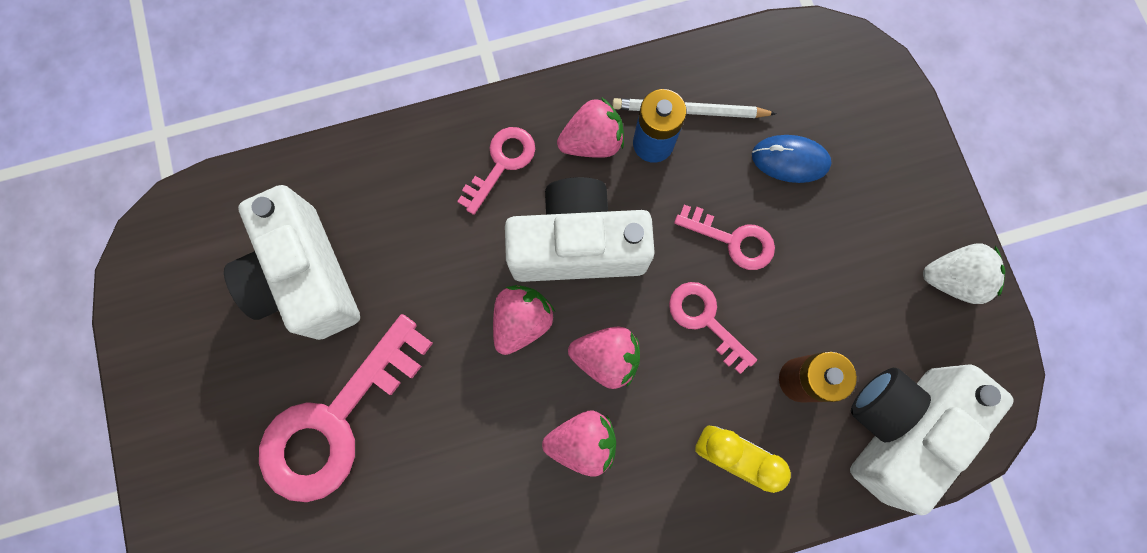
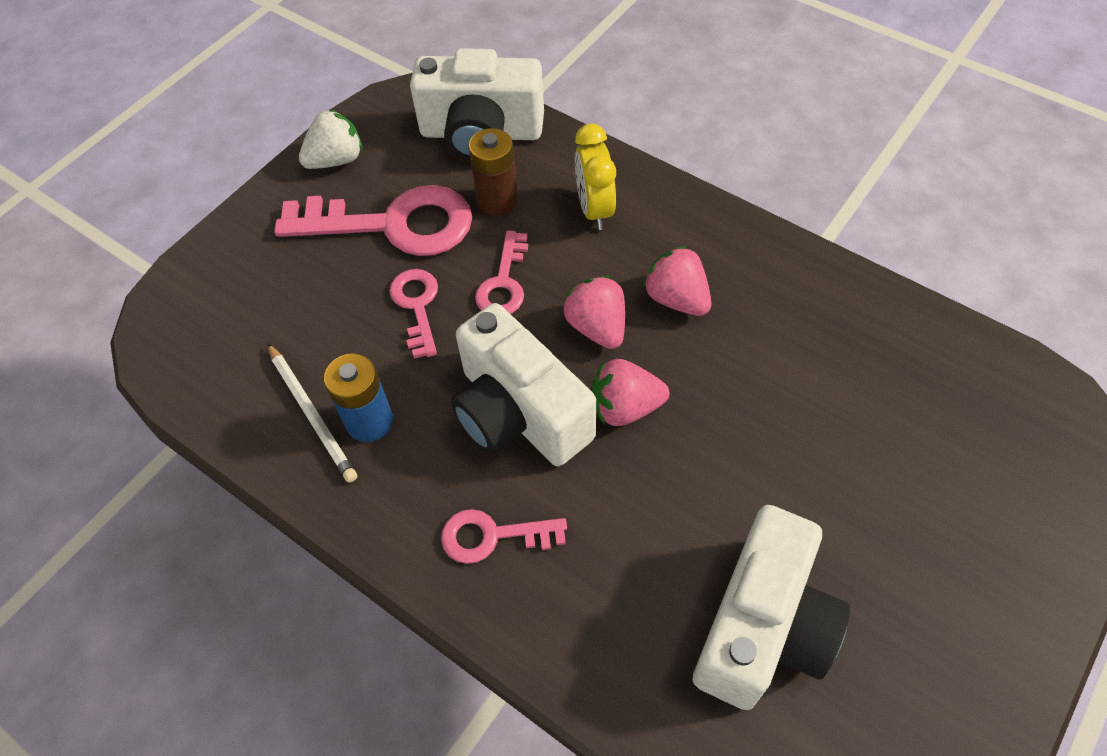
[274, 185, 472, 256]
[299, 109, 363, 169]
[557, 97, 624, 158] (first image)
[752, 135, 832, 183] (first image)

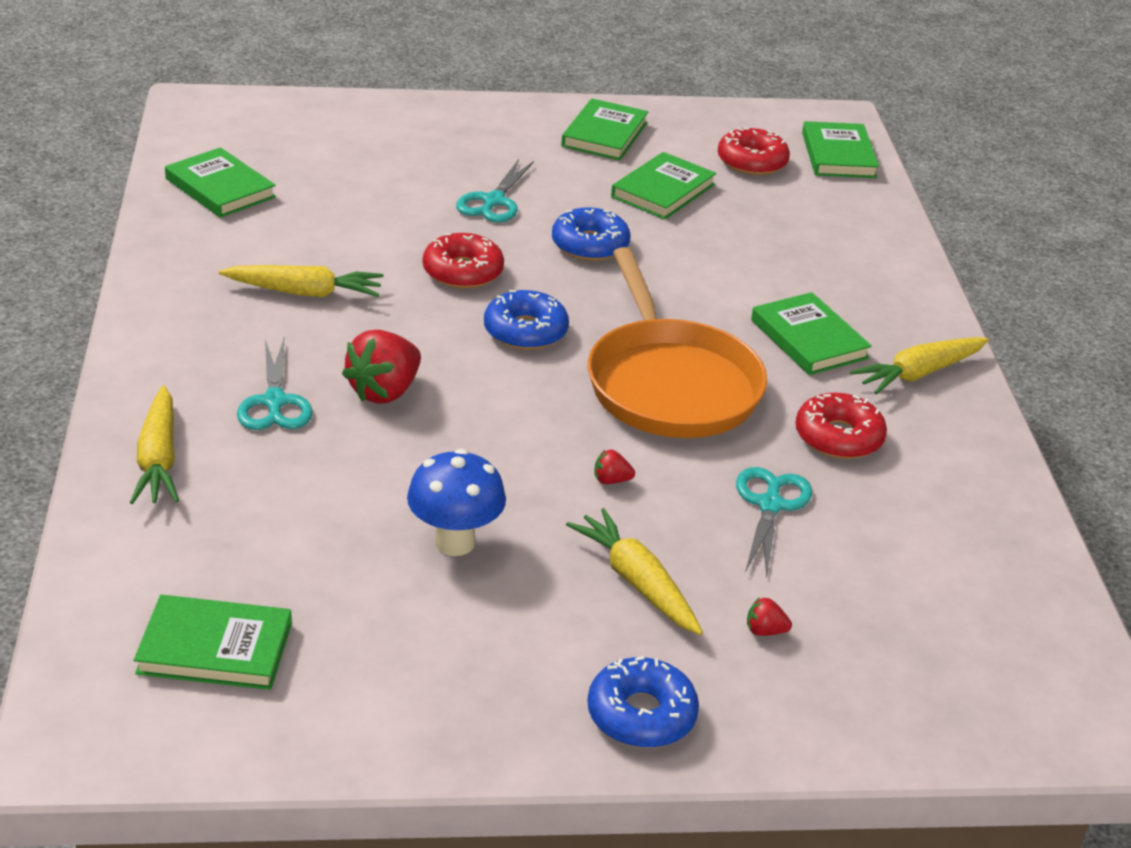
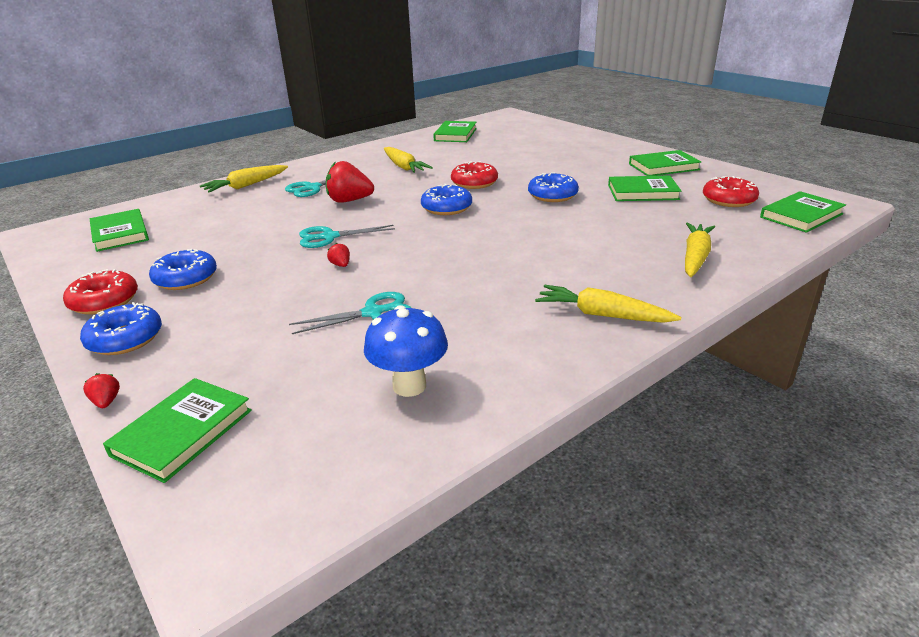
[63, 269, 138, 315]
[83, 373, 120, 408]
[103, 378, 252, 483]
[149, 249, 217, 290]
[299, 225, 395, 248]
[364, 305, 448, 397]
[685, 222, 715, 277]
[588, 247, 767, 438] (first image)

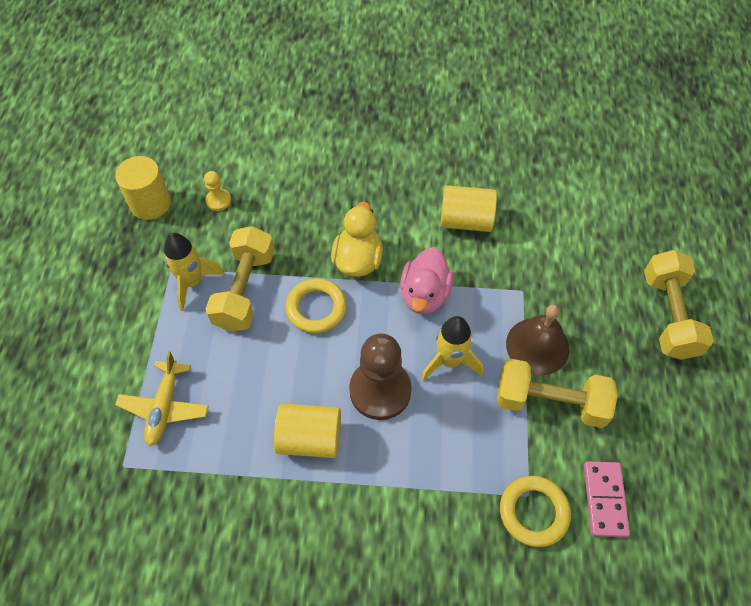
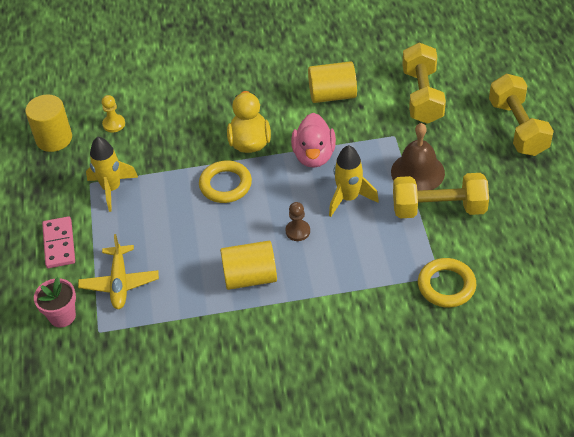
[34, 277, 76, 327]
[42, 216, 75, 268]
[285, 202, 310, 241]
[402, 42, 446, 124]

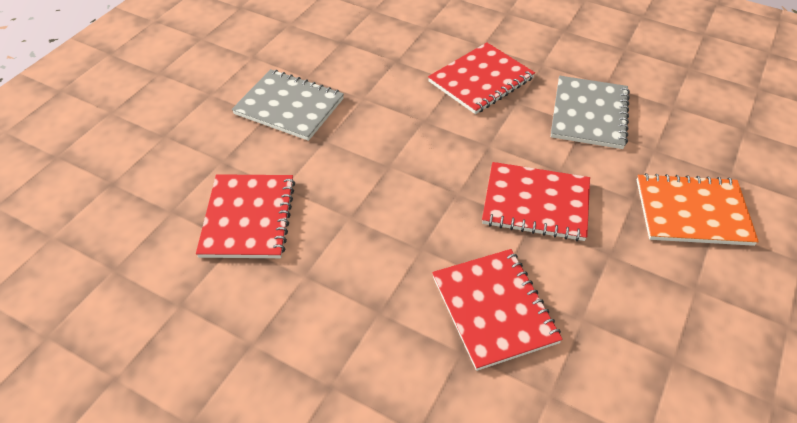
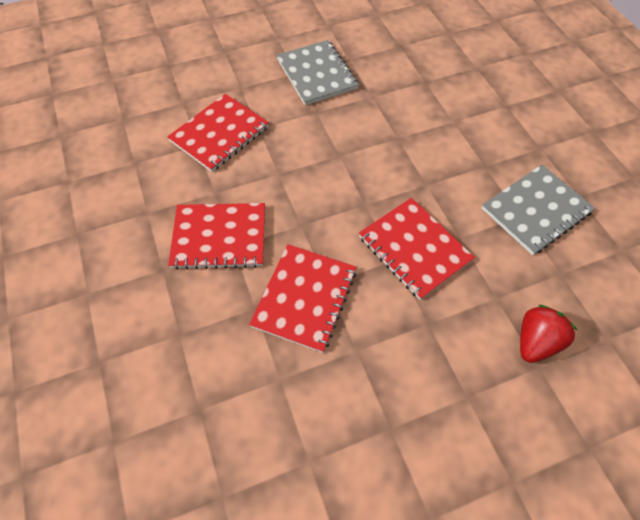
[168, 203, 265, 270]
[520, 305, 577, 363]

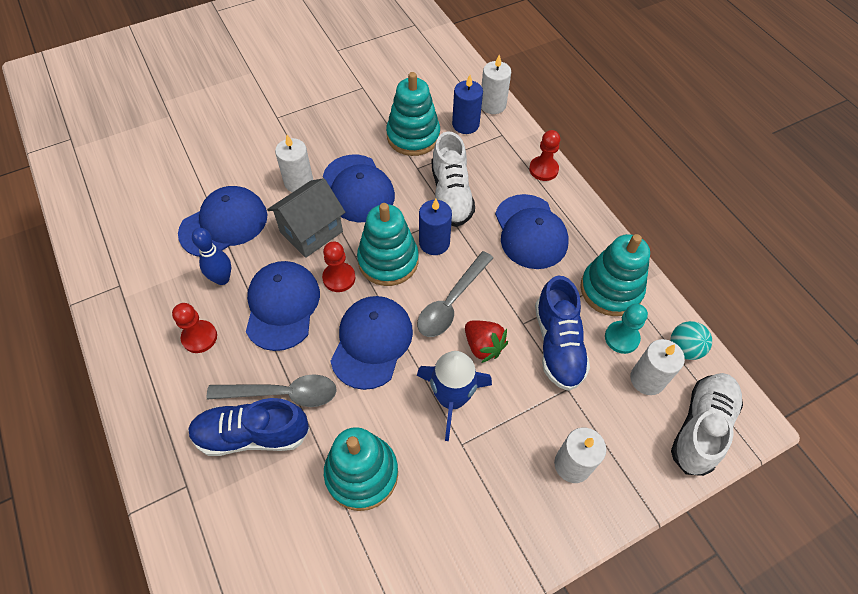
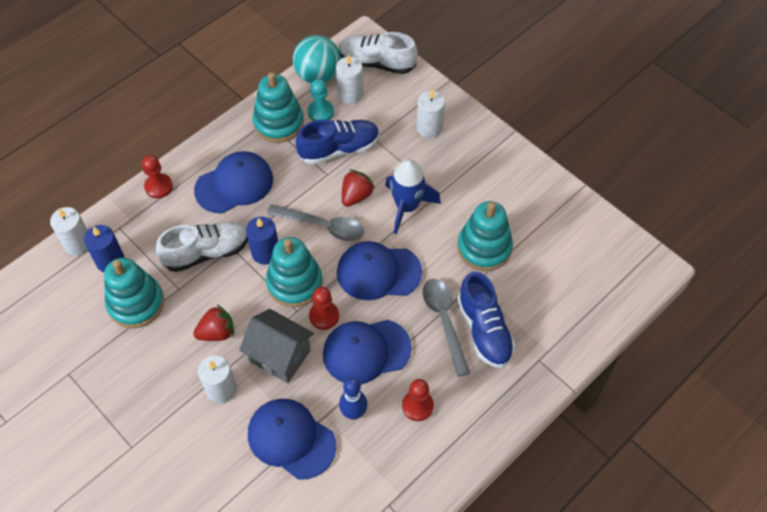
[193, 305, 234, 341]
[293, 35, 341, 83]

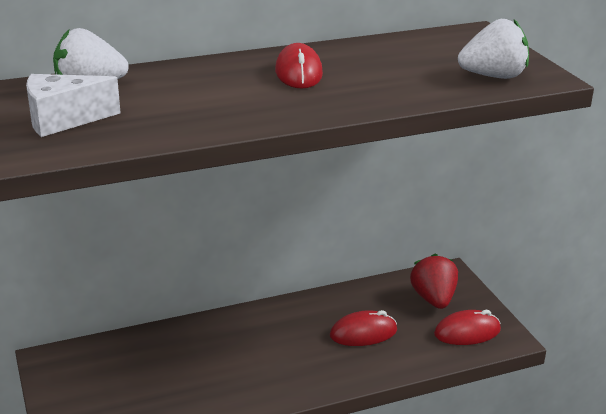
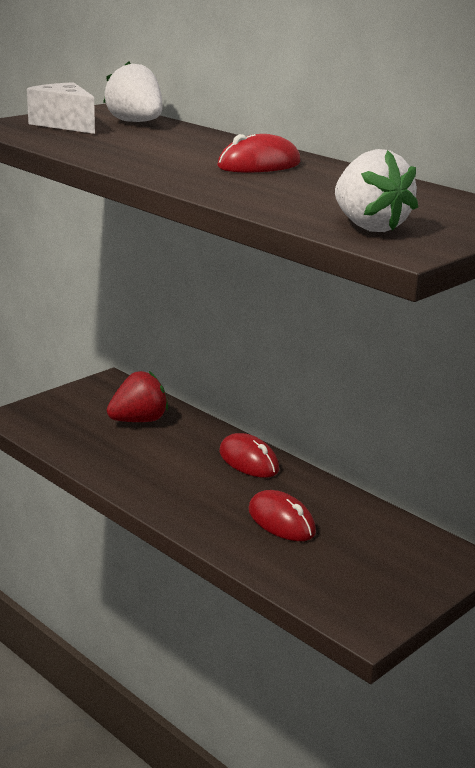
[107, 371, 168, 422]
[219, 433, 279, 478]

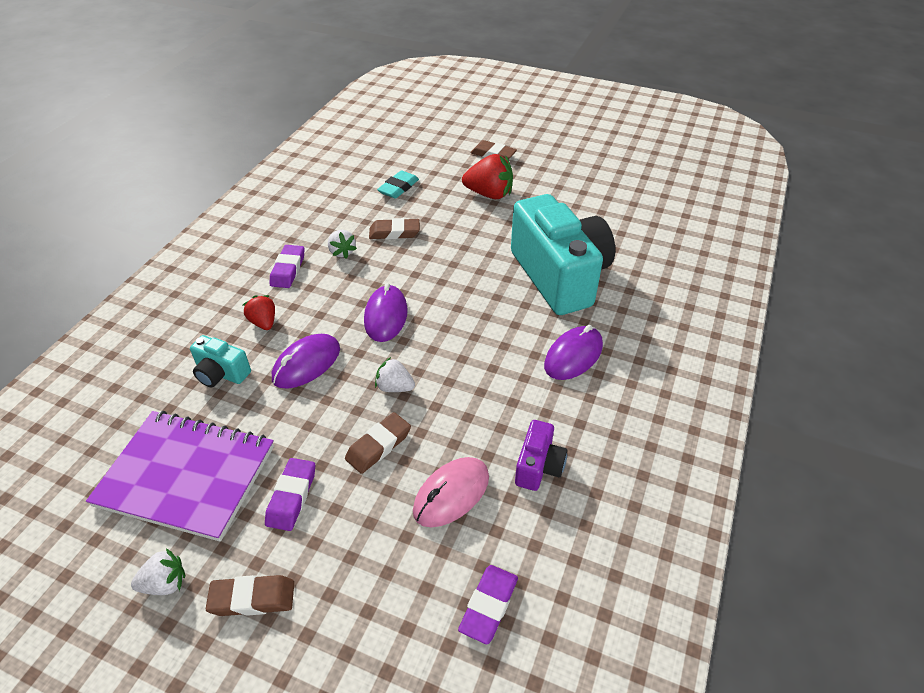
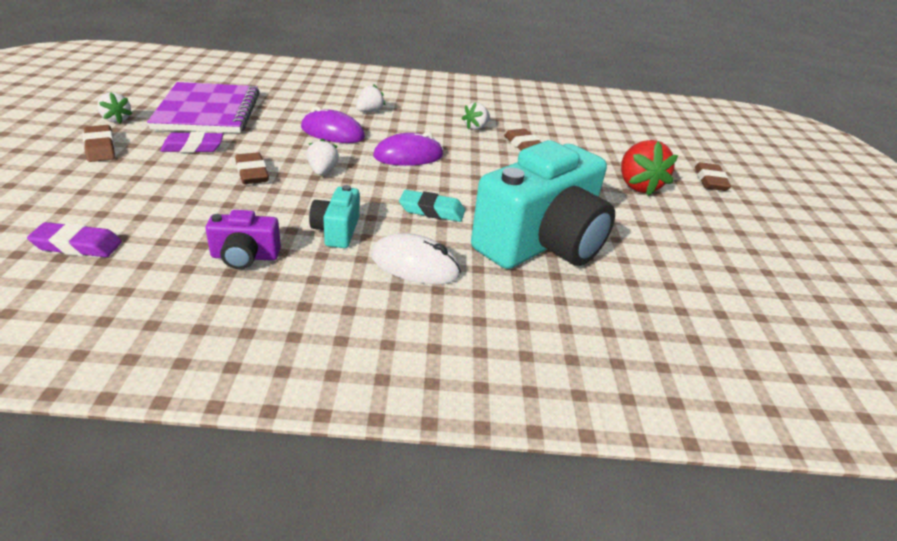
[235, 152, 269, 184]
[309, 185, 359, 248]
[356, 84, 385, 112]
[371, 233, 461, 284]
[399, 190, 465, 222]
[269, 245, 304, 288] (first image)
[413, 457, 489, 528] (first image)

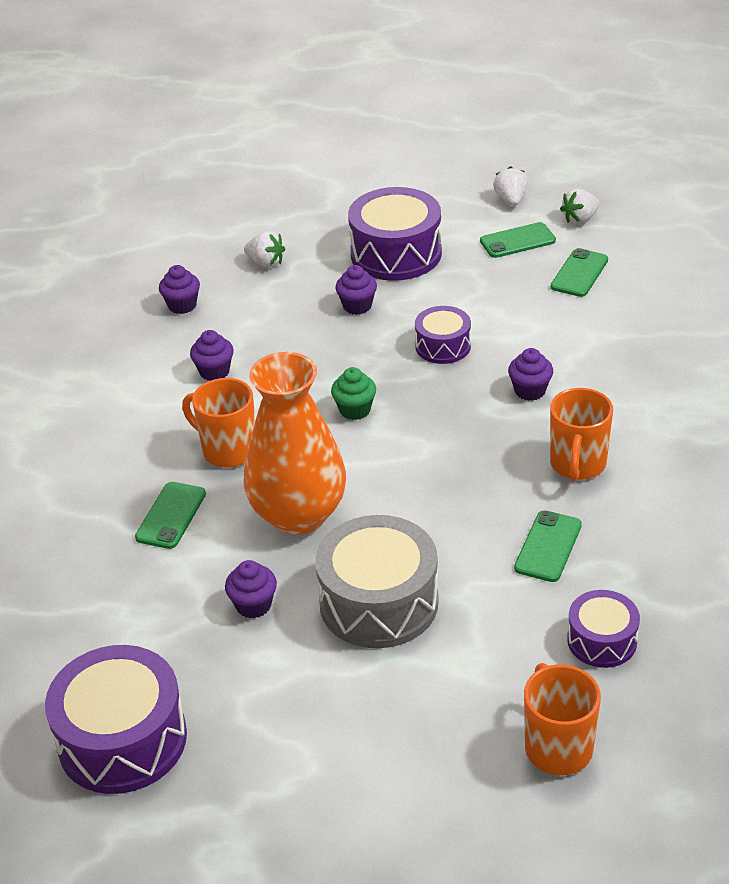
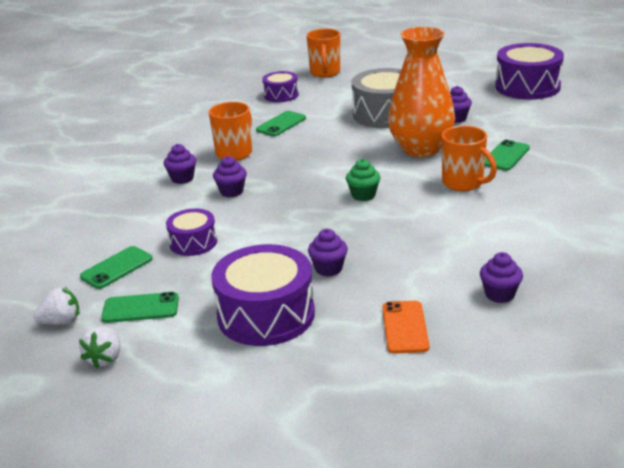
[164, 144, 196, 184]
[166, 208, 217, 256]
[382, 301, 429, 354]

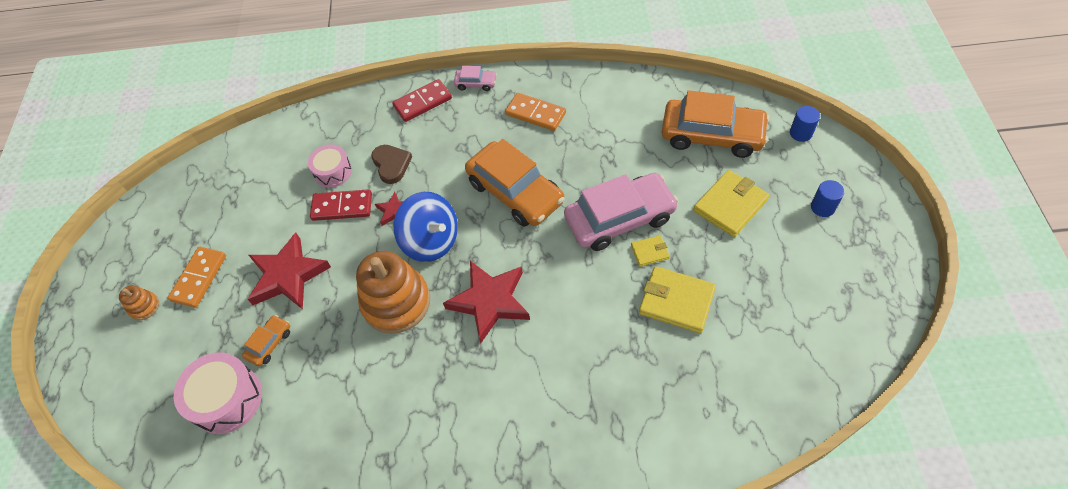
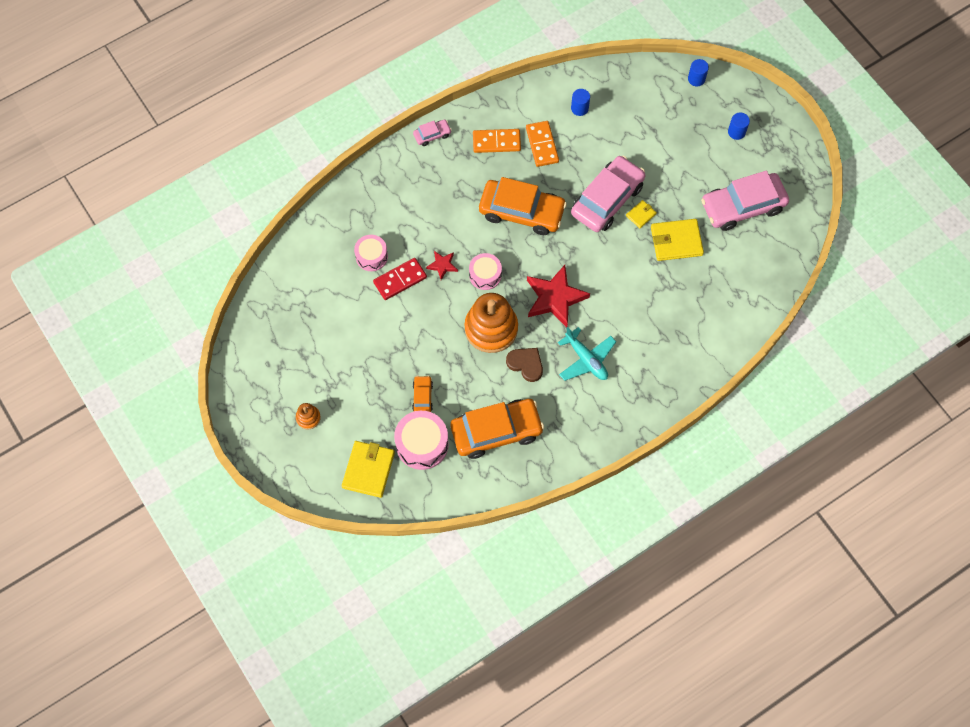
[342, 441, 395, 498]
[450, 399, 544, 459]
[469, 253, 502, 290]
[506, 348, 543, 382]
[526, 121, 559, 167]
[558, 327, 616, 381]
[571, 89, 590, 116]
[701, 171, 789, 231]
[247, 233, 331, 309] (first image)
[392, 79, 452, 122] (first image)

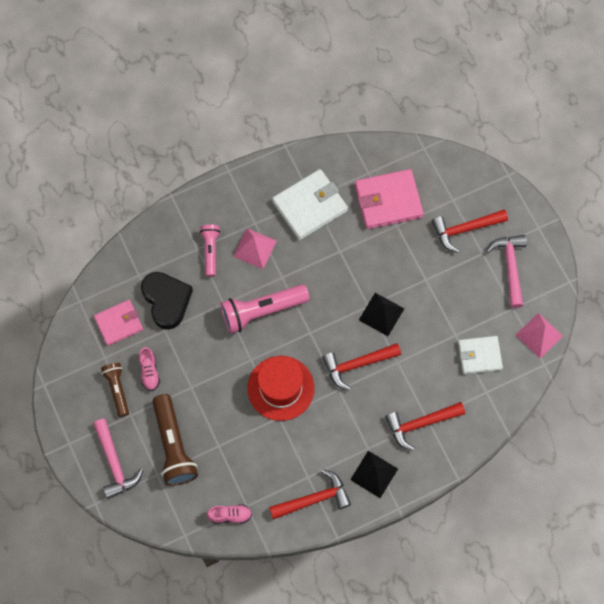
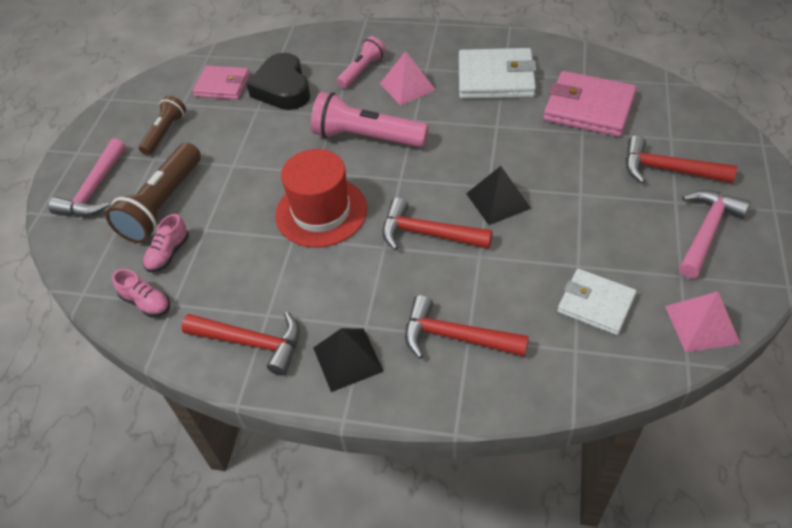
[143, 214, 189, 272]
[247, 53, 310, 110]

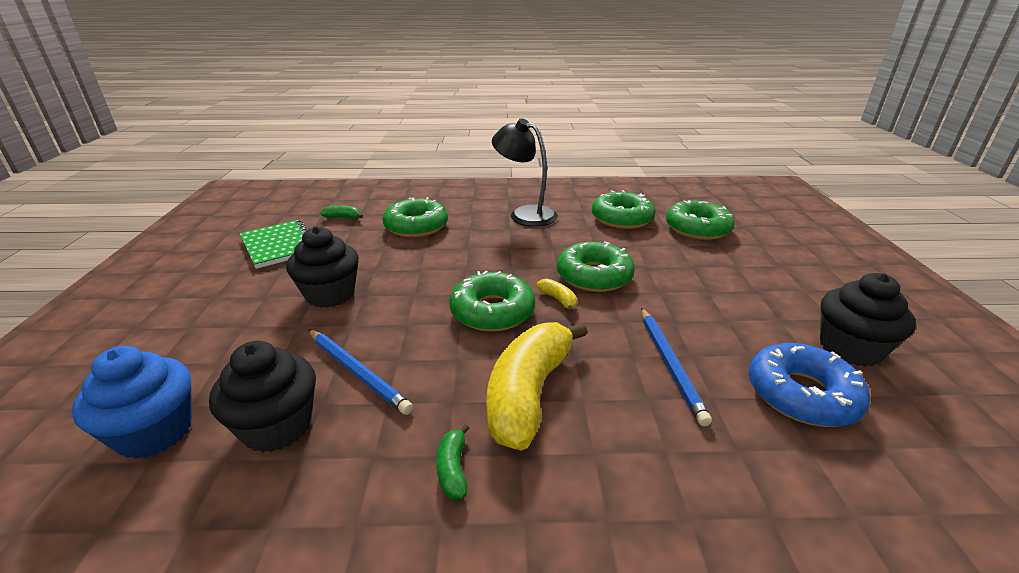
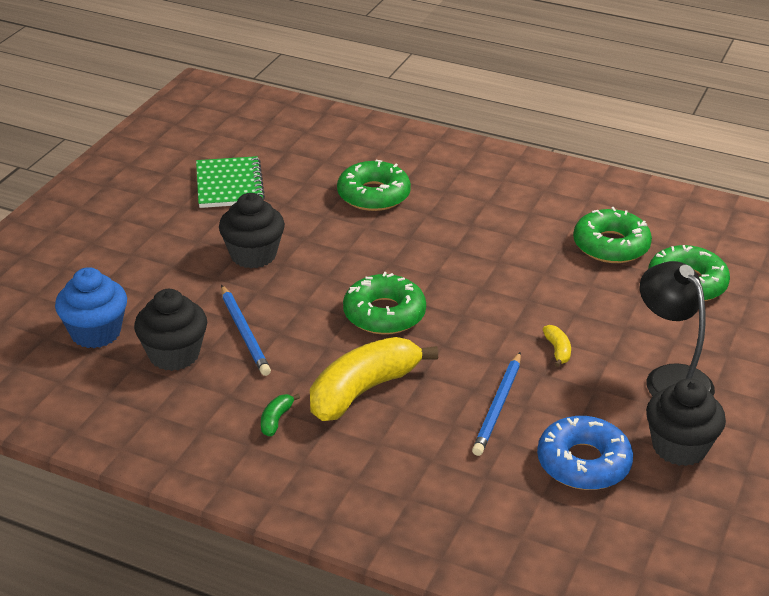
[543, 325, 571, 367]
[640, 261, 715, 396]
[320, 206, 363, 219] (first image)
[557, 241, 635, 292] (first image)

